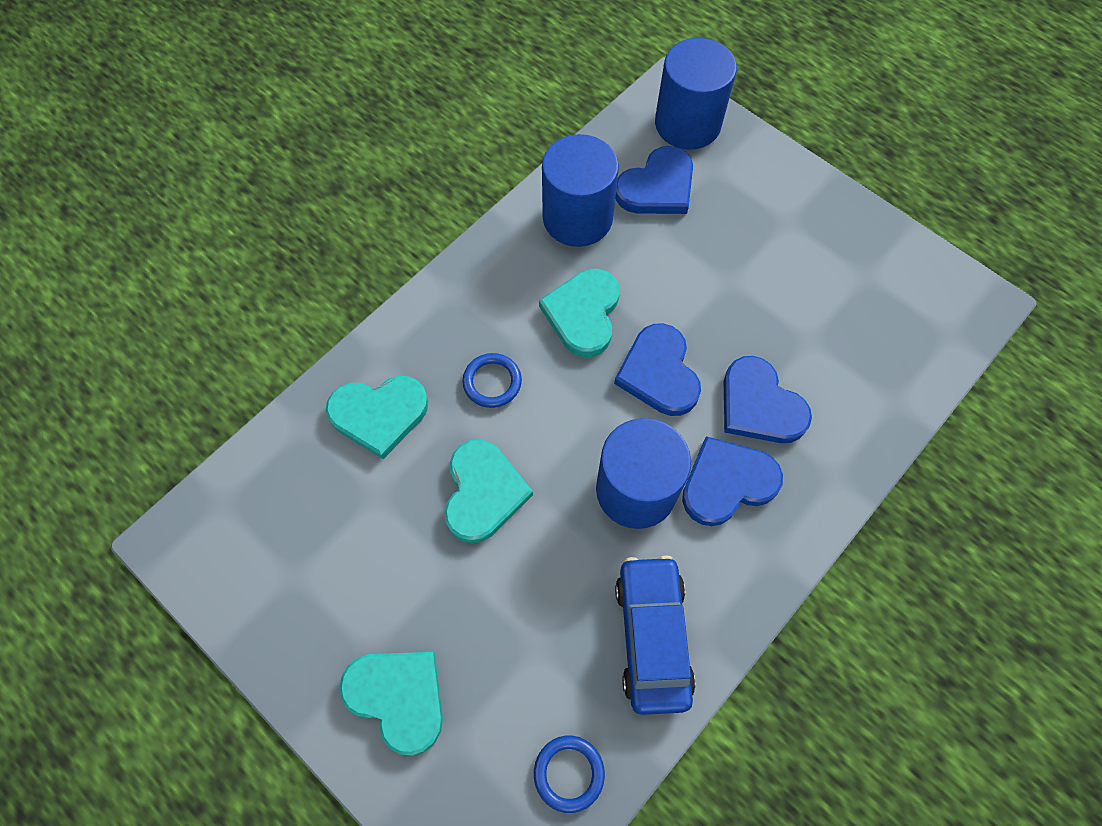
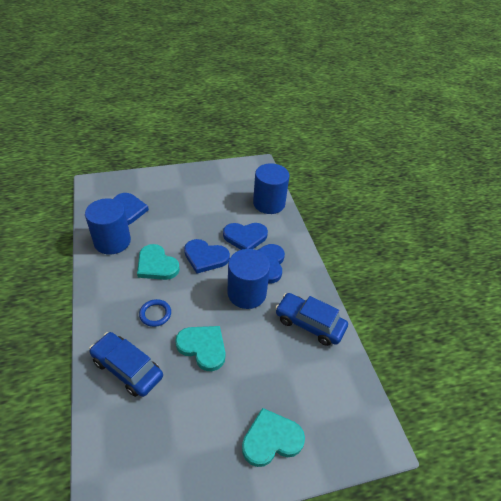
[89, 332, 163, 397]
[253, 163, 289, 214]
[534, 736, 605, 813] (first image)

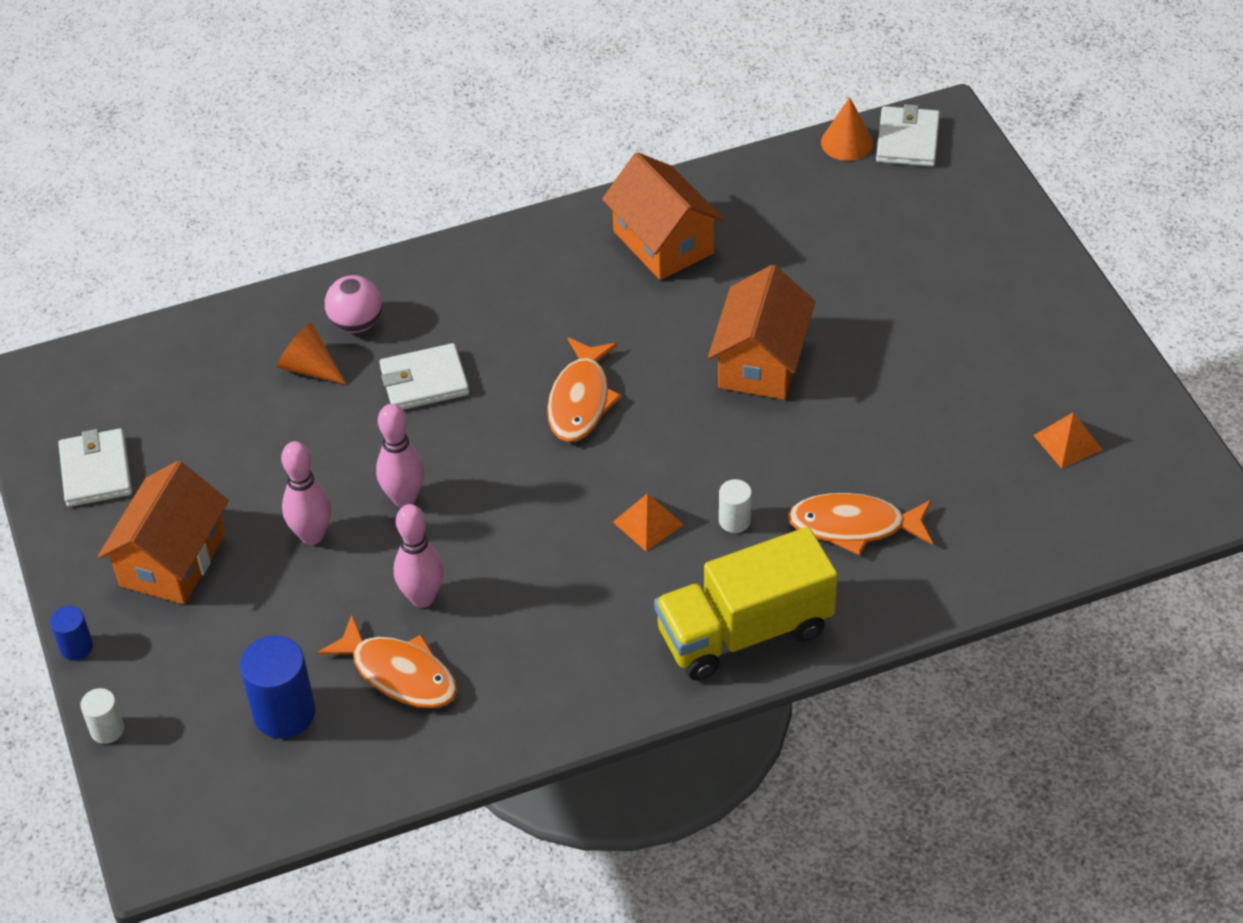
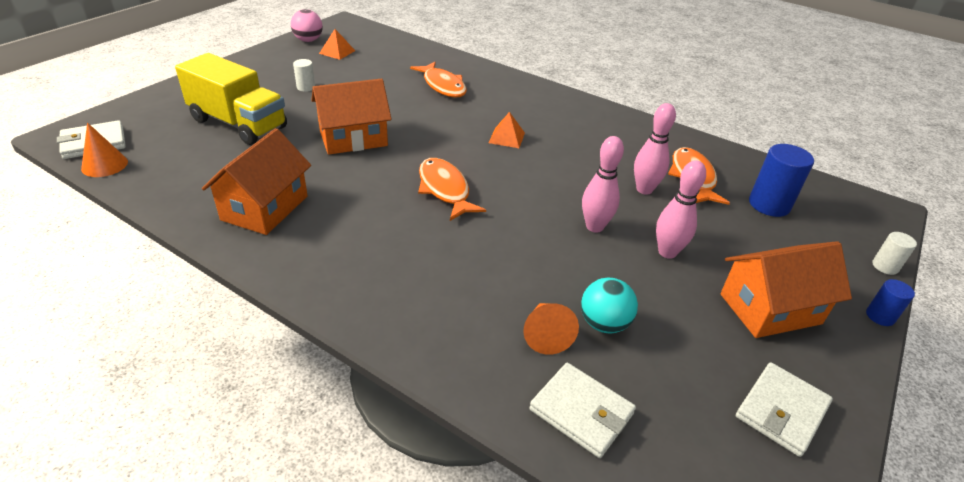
[175, 53, 287, 145]
[291, 9, 323, 42]
[293, 59, 315, 92]
[418, 158, 486, 221]
[529, 363, 636, 458]
[581, 278, 638, 334]

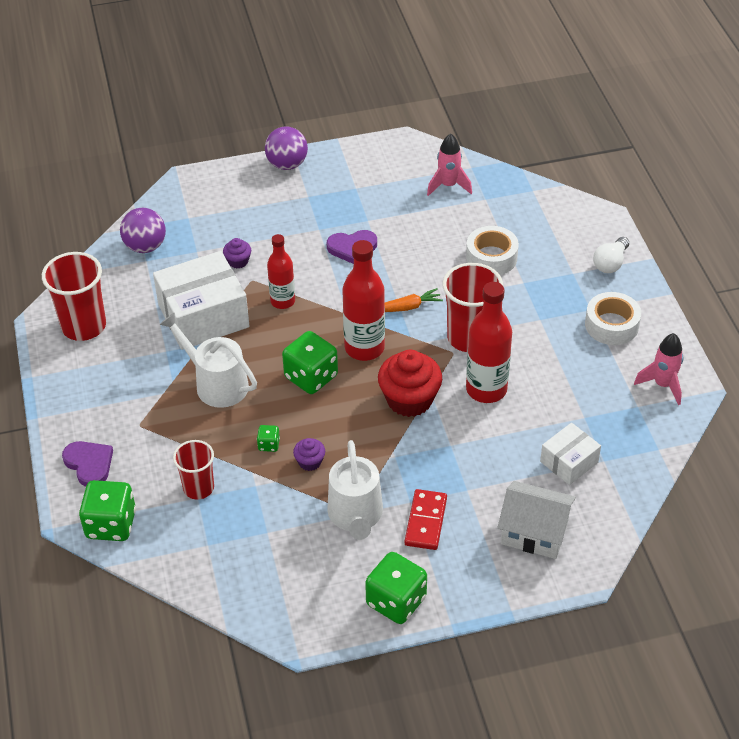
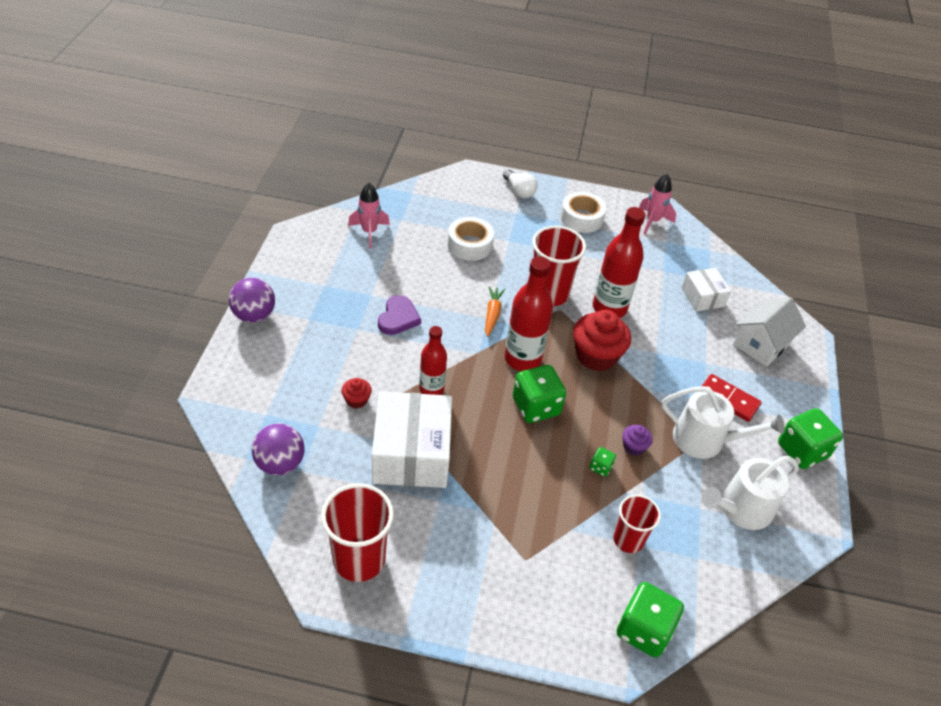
[341, 378, 372, 409]
[701, 456, 799, 530]
[62, 441, 113, 486] (first image)

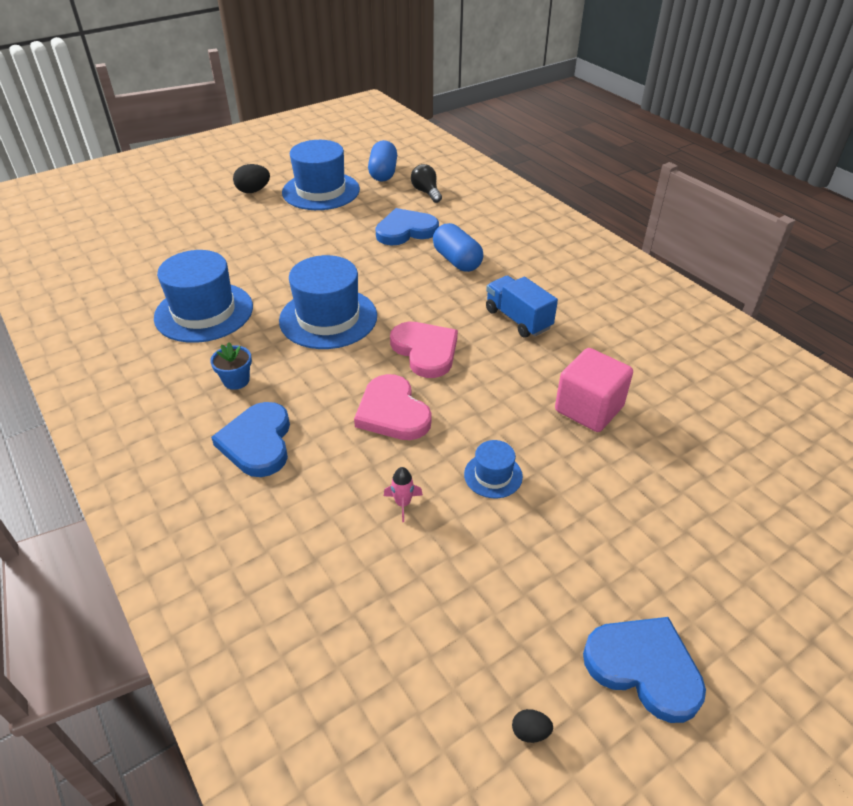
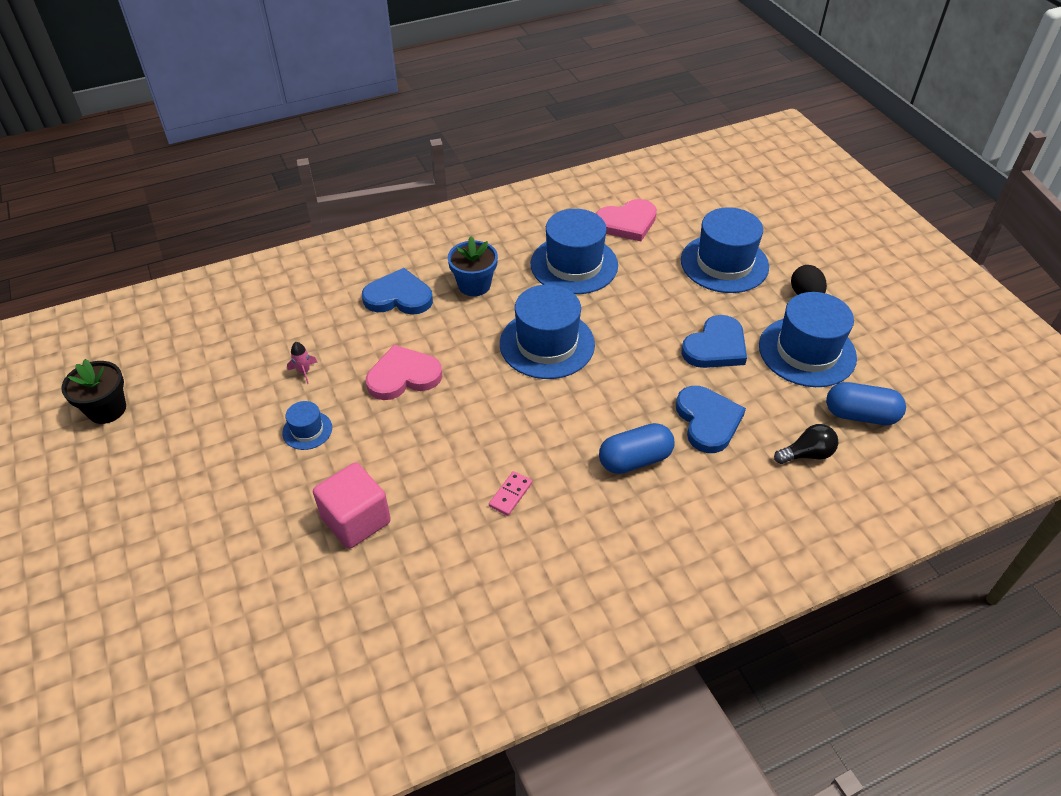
[61, 359, 126, 424]
[448, 236, 498, 296]
[489, 471, 532, 516]
[596, 199, 657, 241]
[681, 207, 769, 293]
[681, 315, 747, 368]

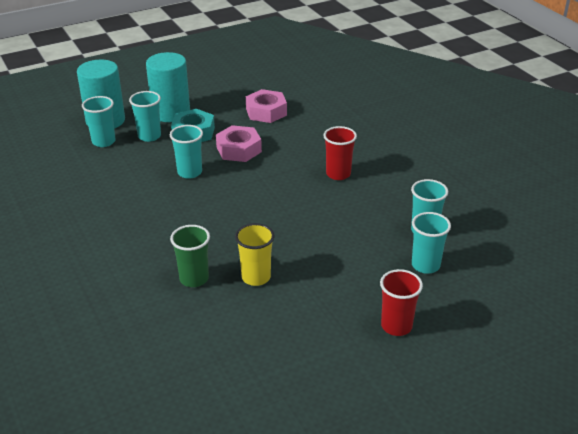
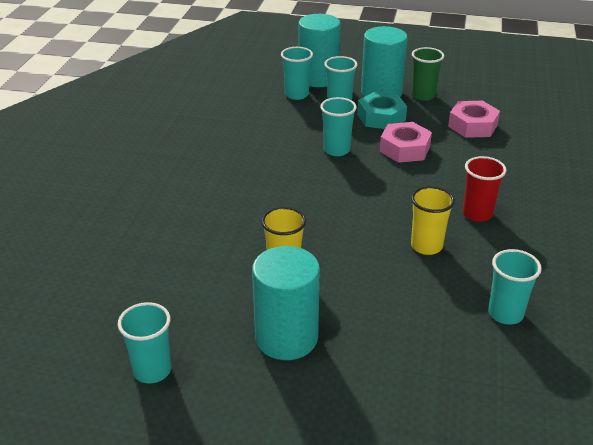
[118, 302, 171, 384]
[252, 246, 320, 360]
[411, 186, 455, 255]
[412, 47, 444, 101]
[380, 269, 423, 336] (first image)

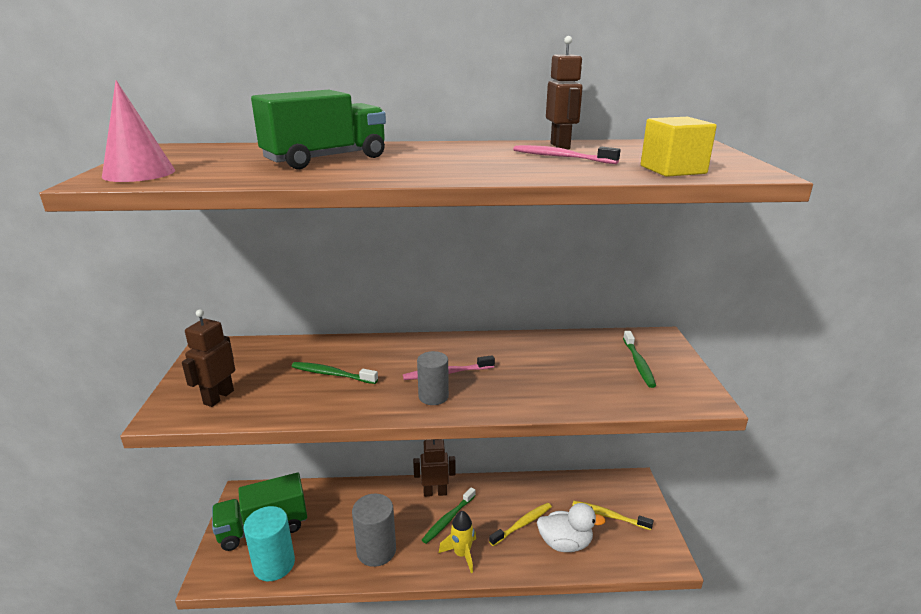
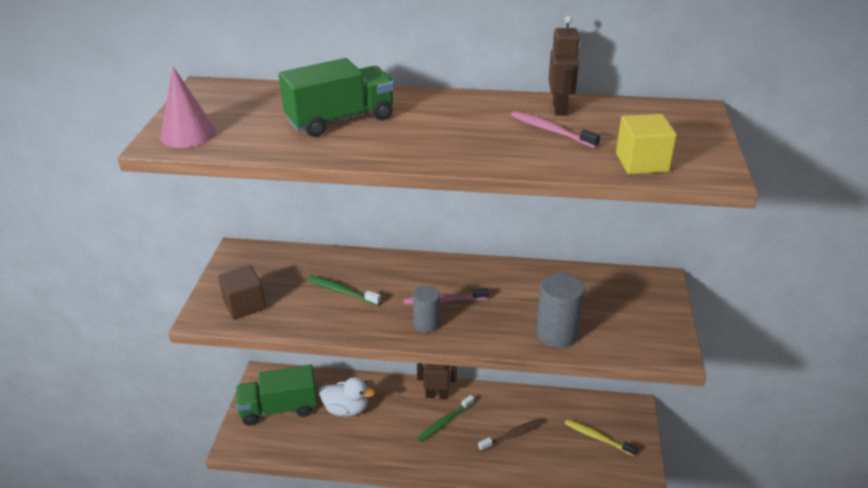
[218, 265, 266, 319]
[319, 377, 375, 417]
[478, 418, 544, 452]
[536, 273, 585, 348]
[243, 506, 295, 581] (first image)
[439, 511, 476, 573] (first image)
[623, 331, 656, 388] (first image)

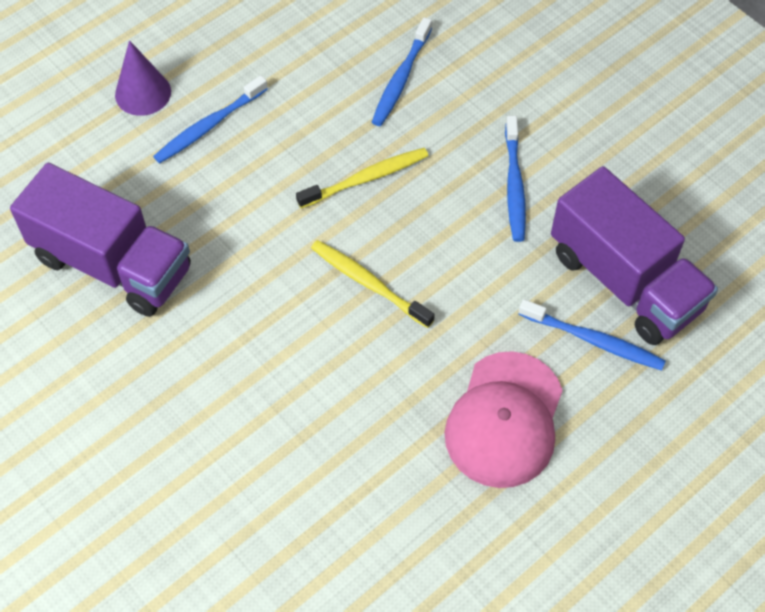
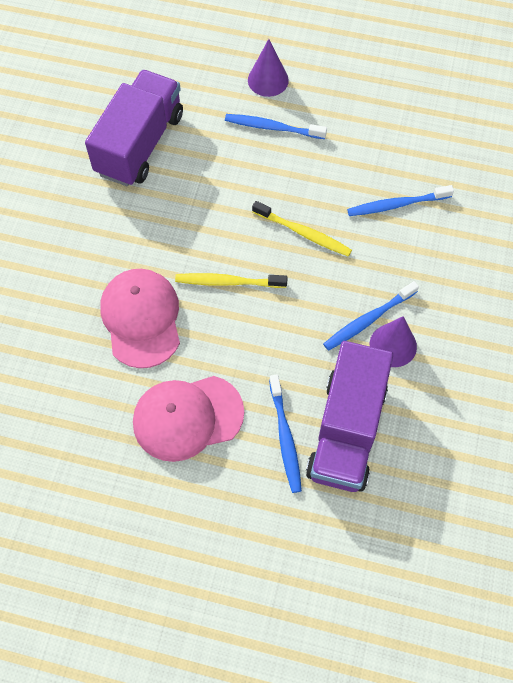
[85, 70, 183, 186]
[100, 269, 180, 368]
[175, 273, 288, 288]
[370, 316, 417, 367]

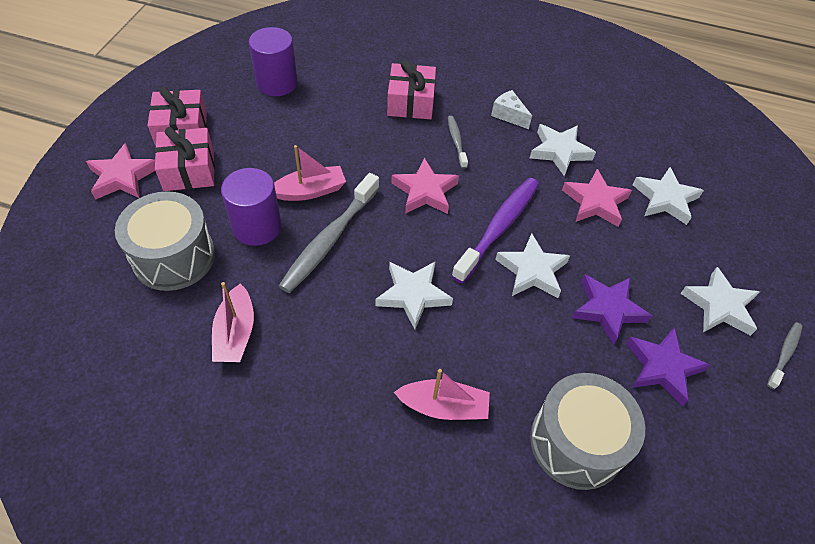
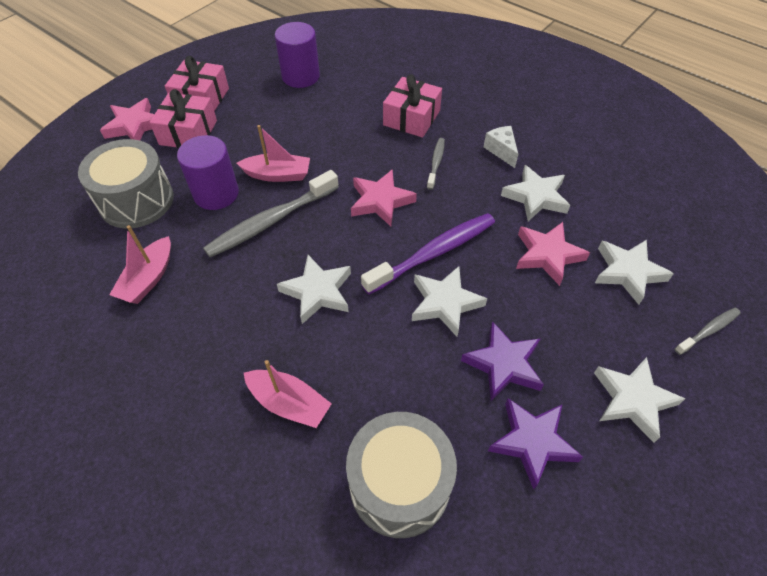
[674, 308, 741, 355]

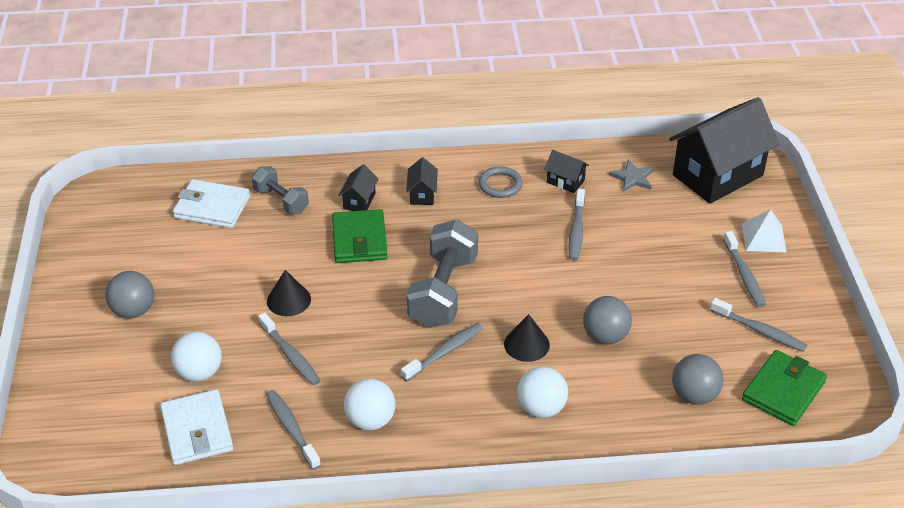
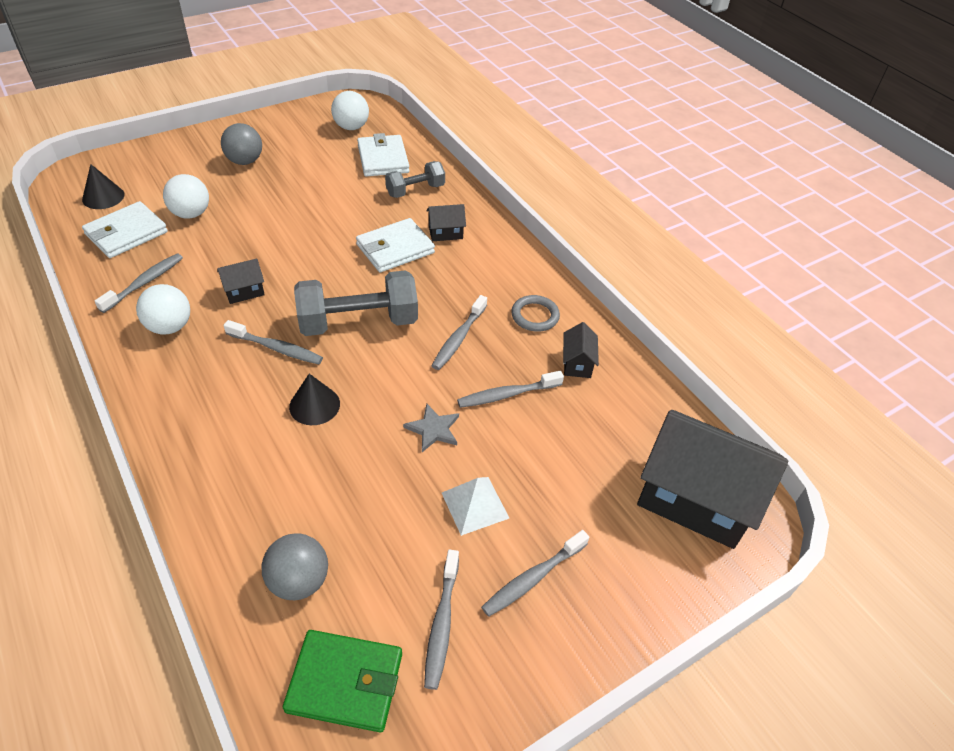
[82, 164, 124, 209]
[217, 259, 265, 304]
[331, 91, 369, 130]
[356, 218, 435, 272]
[385, 161, 445, 198]
[403, 404, 459, 452]
[432, 295, 487, 370]
[442, 477, 509, 536]
[583, 296, 632, 345] (first image)

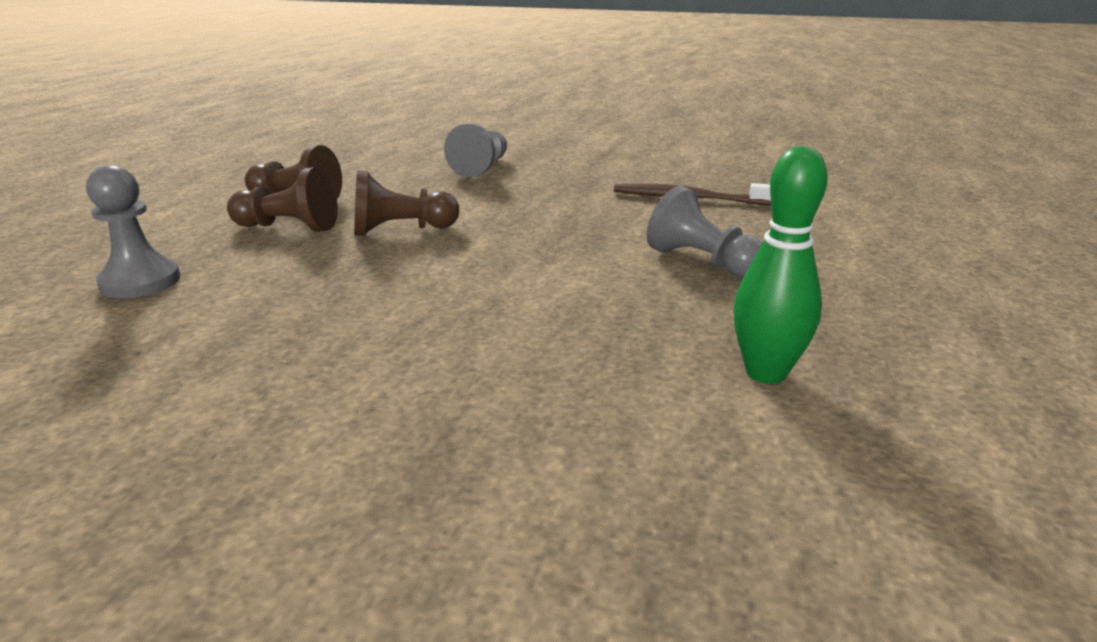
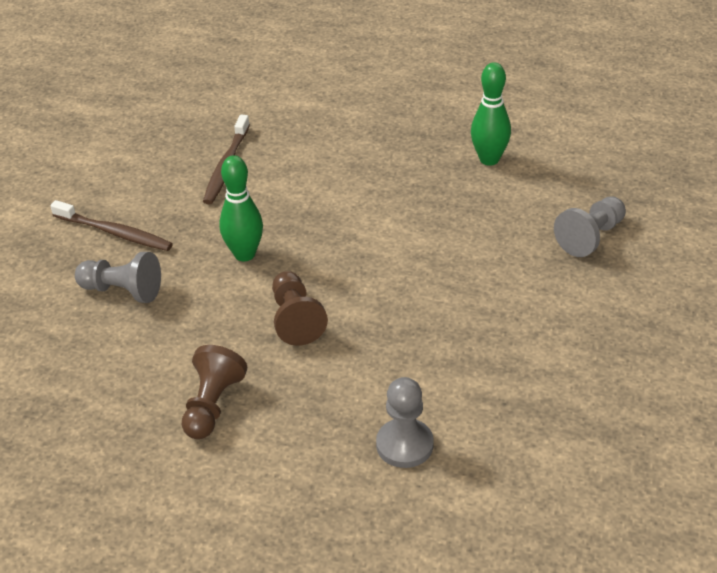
[50, 200, 173, 251]
[219, 155, 263, 262]
[554, 196, 626, 257]
[227, 167, 338, 232] (first image)

